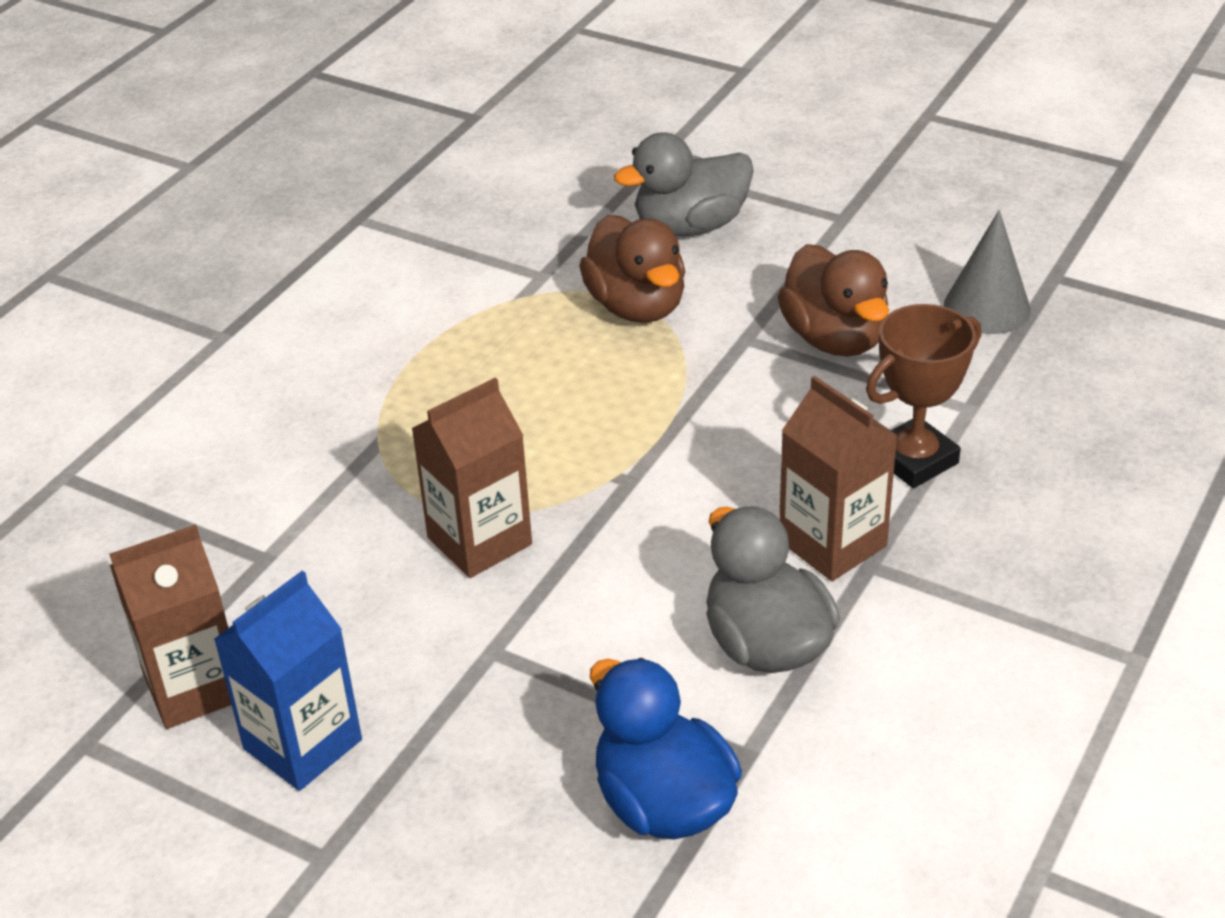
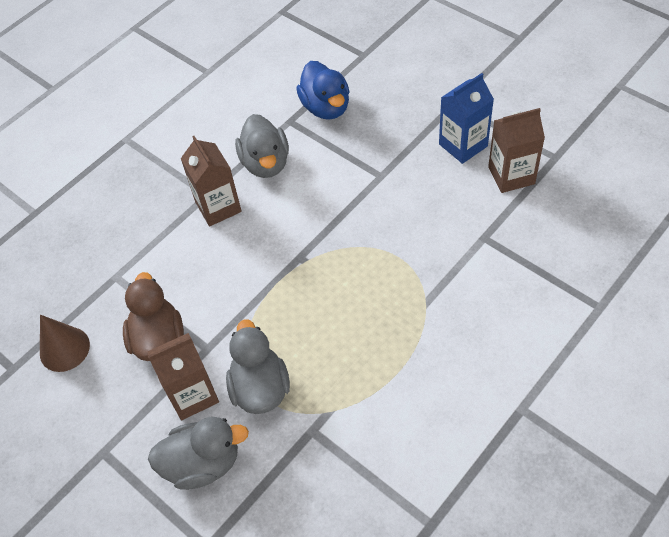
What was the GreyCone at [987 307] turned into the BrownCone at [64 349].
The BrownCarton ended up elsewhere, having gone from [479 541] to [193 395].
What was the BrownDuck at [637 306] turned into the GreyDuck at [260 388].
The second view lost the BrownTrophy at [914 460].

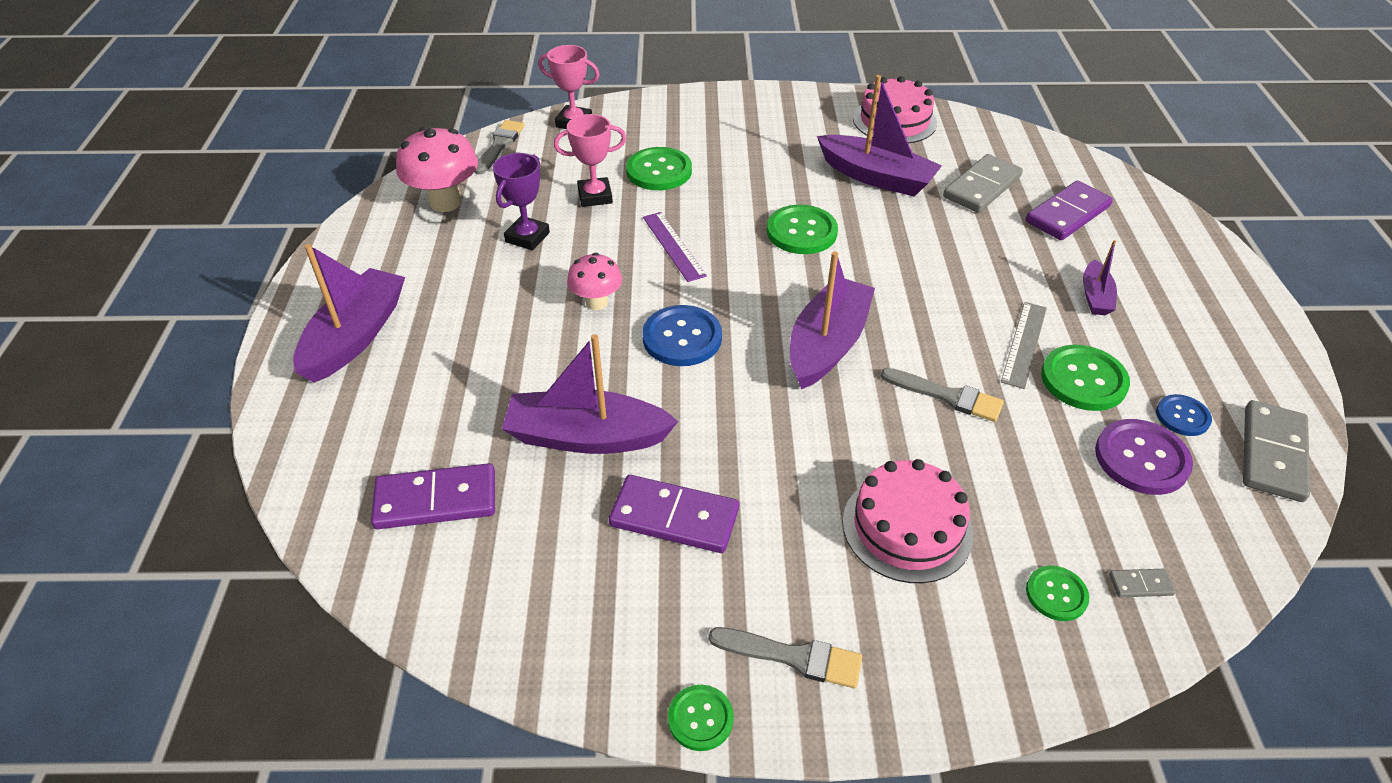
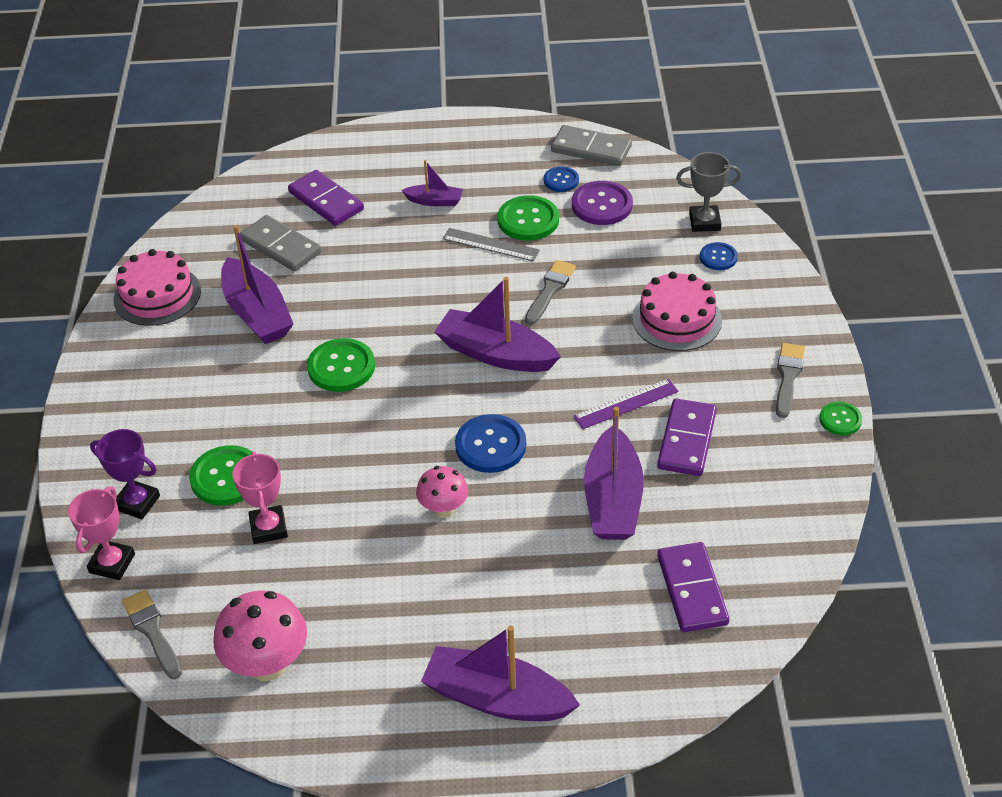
The PurpleTrophy ended up elsewhere, having gone from [527 237] to [137 503].
The GreyBrush at [499 145] ended up facing another way, 45 degrees clockwise from before.
The PurpleBoat at [876 177] ended up facing another way, 120 degrees clockwise from before.
The PurpleRuler ended up elsewhere, having gone from [673 246] to [626 404].
Where the GreyDomino stood at [1140 585], the GreyTrophy came to stand at [704 222].
What was the GreenButton at [1056 594] turned into the BlueButton at [718 257].

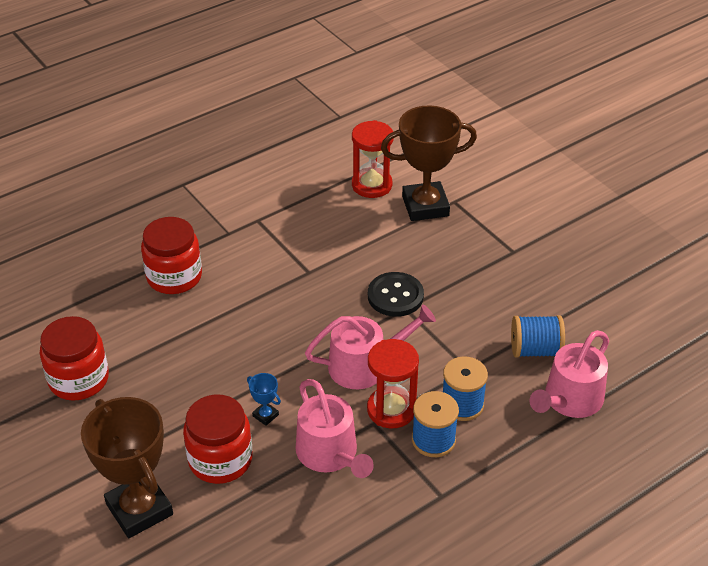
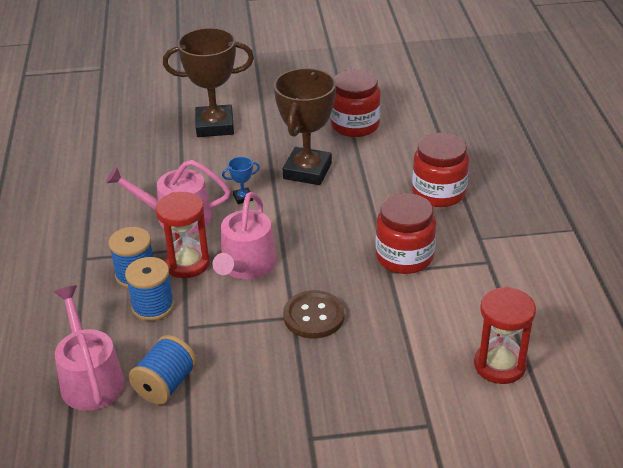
The BrownTrophy ended up elsewhere, having gone from [425 206] to [307 171].
What was the BlackButton at [395 296] turned into the BrownButton at [314 316].
The RedJar ended up elsewhere, having gone from [220 459] to [404 257].

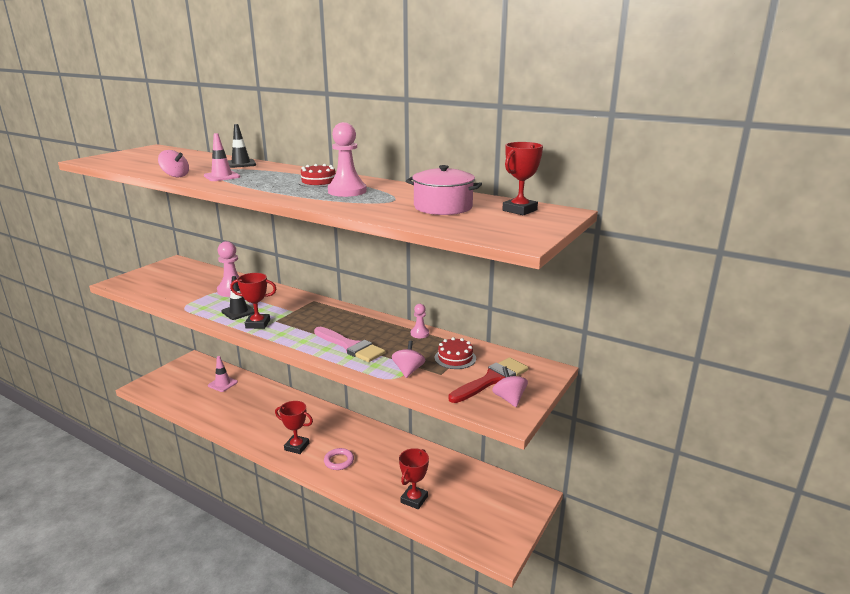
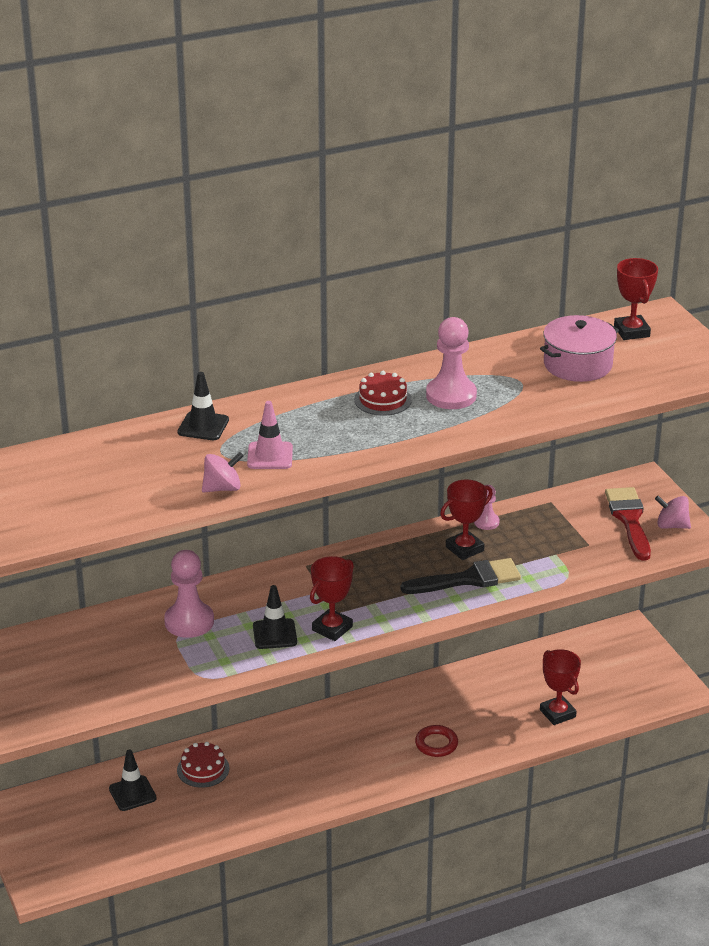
What was the PinkTrafficCone at [222 384] turned into the BlackTrafficCone at [132 793].
The RedCake ended up elsewhere, having gone from [455 358] to [203 769].
What was the PinkBrush at [350 346] turned into the BlackBrush at [468 579].
What was the PinkRing at [339 461] turned into the RedRing at [436 744].
The RedTrophy ended up elsewhere, having gone from [297 446] to [464 549].
The second view lost the PinkSpinningTop at [408 370].

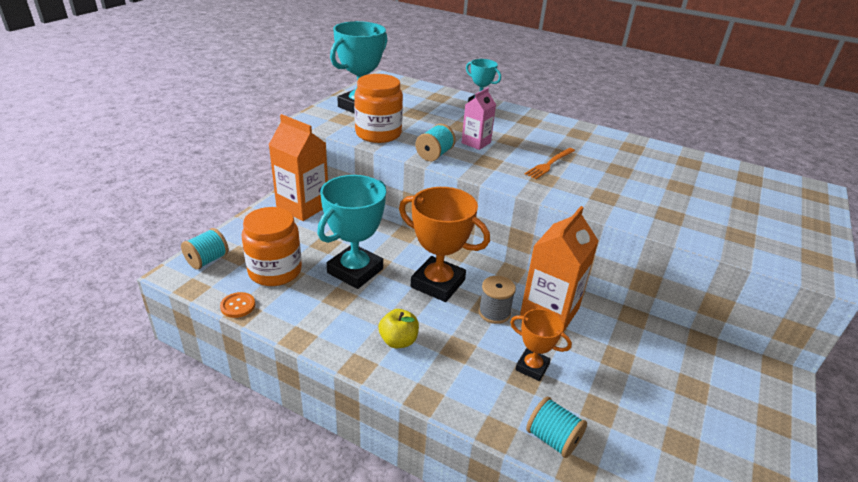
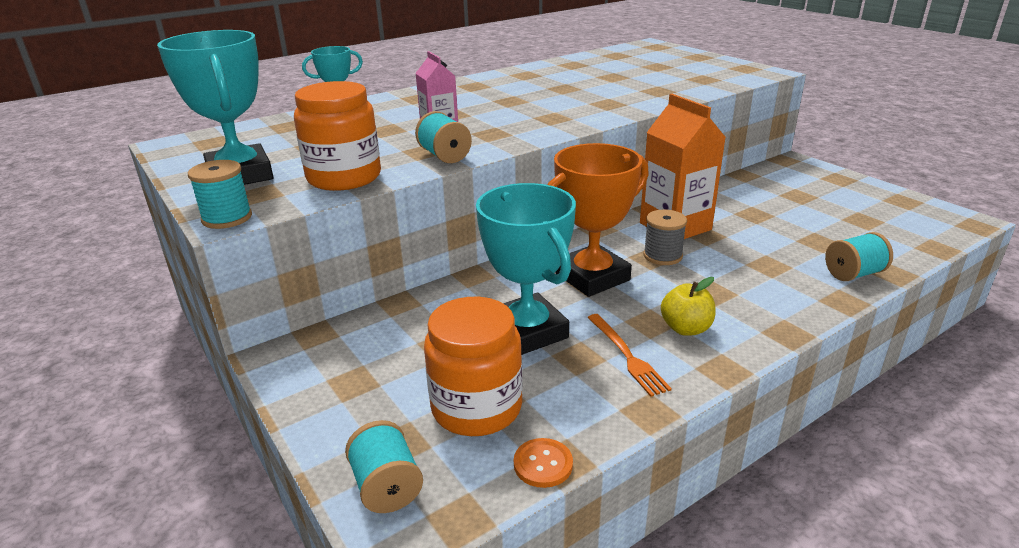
The second view gained the TurquoiseSpool at [227 218].
The OrangeFork ended up elsewhere, having gone from [549 164] to [627 356].
The second view lost the OrangeCarton at [303 207].
The second view lost the OrangeTrophy at [532 367].

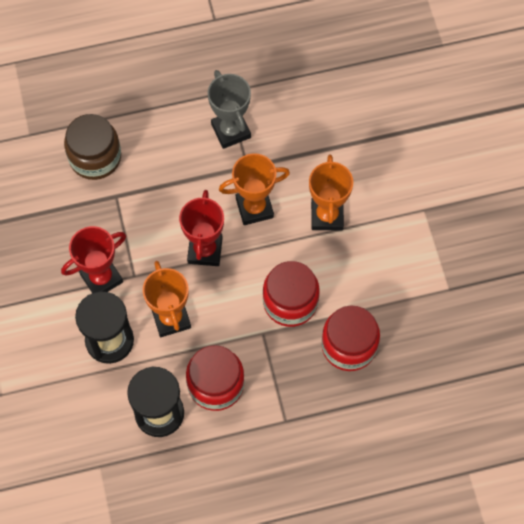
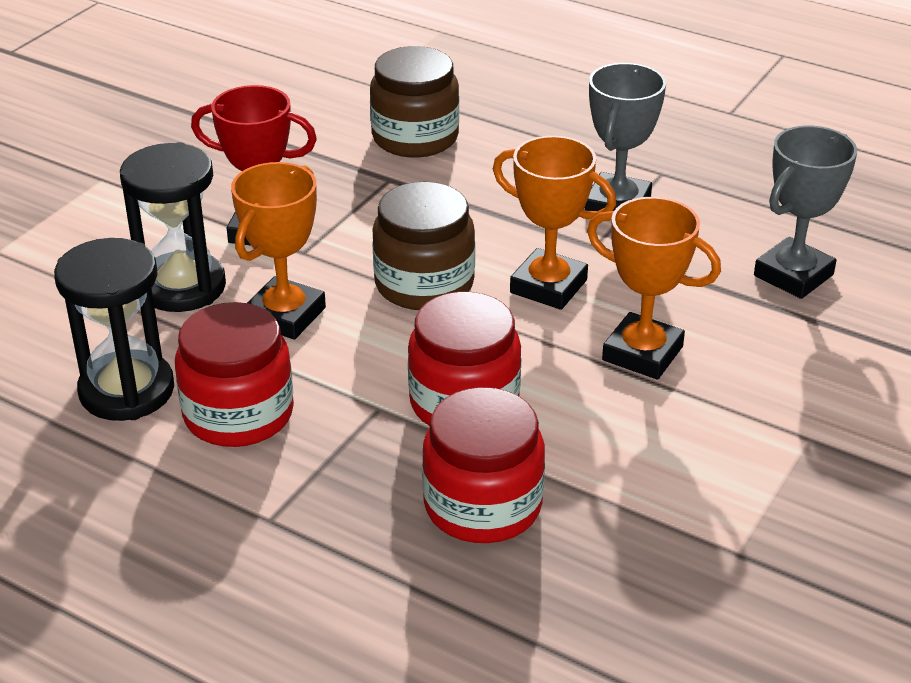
Where the RedTrophy stood at [205 250], the BrownJar came to stand at [424 284].
The OrangeTrophy at [327 216] ended up facing another way, 75 degrees clockwise from before.
The second view gained the GreyTrophy at [793 275].

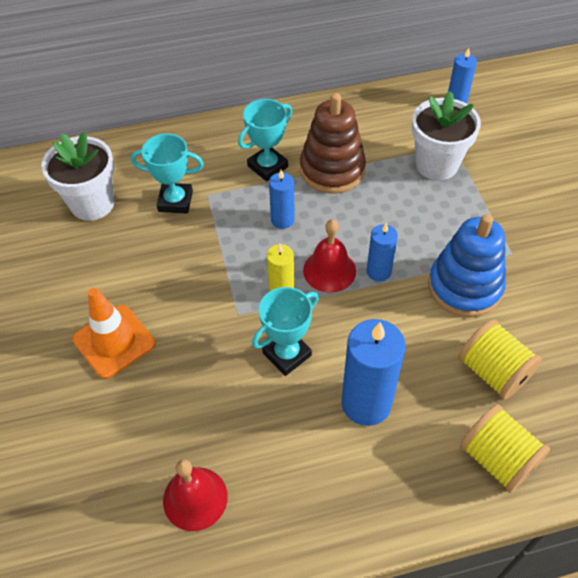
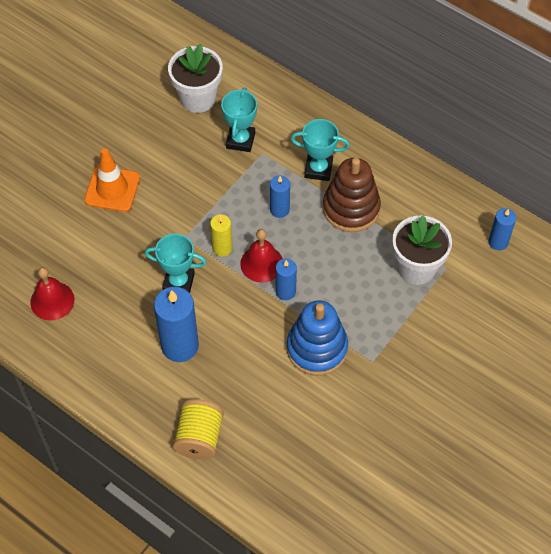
The TurquoiseTrophy at [175 201] ended up facing another way, 45 degrees clockwise from before.
The second view lost the YellowSpool at [493 372].

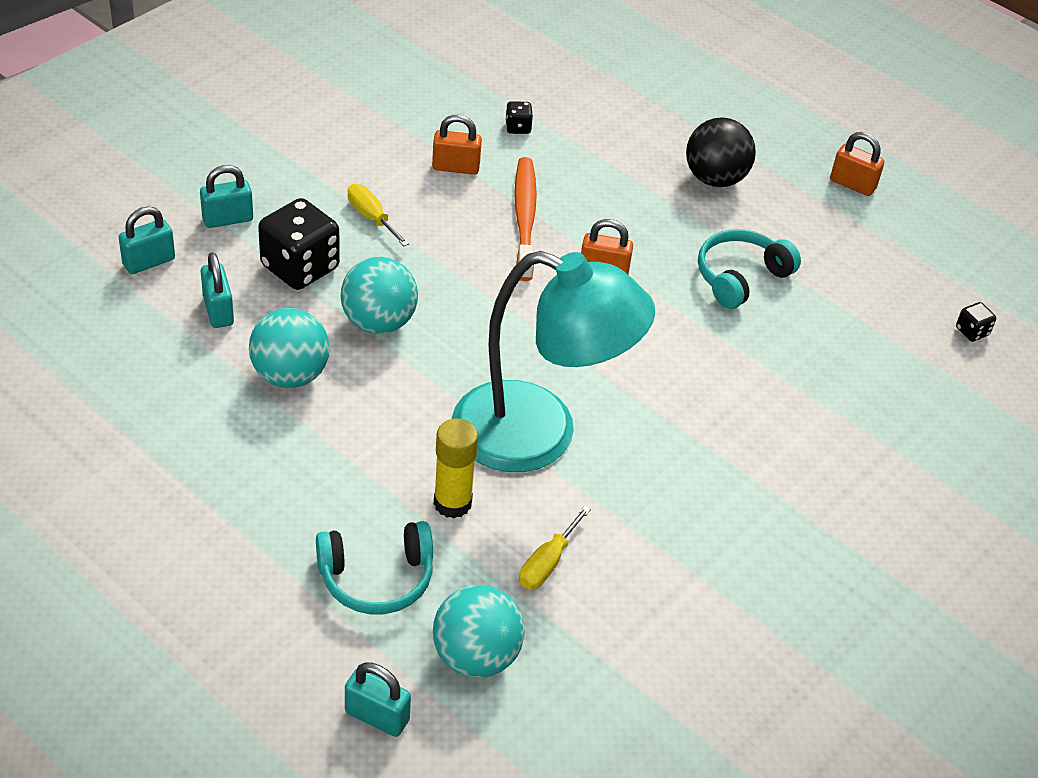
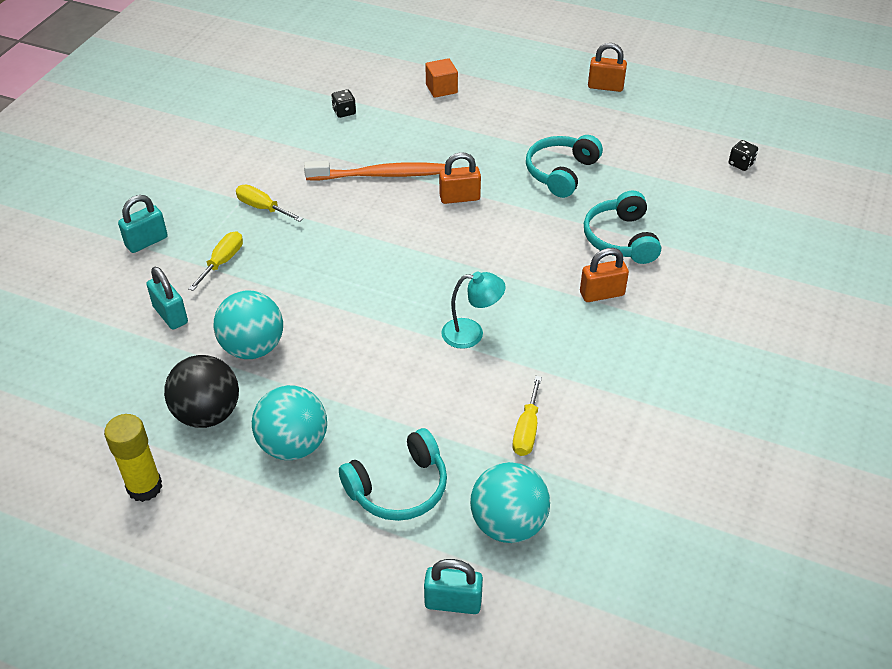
The YellowGlueStick ended up elsewhere, having gone from [452 503] to [144 487].
The BlackBall ended up elsewhere, having gone from [715 179] to [207 414].
Where the BlackDice stood at [300 267], the YellowScrewdriver came to stand at [222 262].
The TurquoiseBall ended up elsewhere, having gone from [378 322] to [293 445].
The OrangeToothbrush at [525 218] ended up facing another way, 105 degrees clockwise from before.
The second view gained the OrangeCube at [441 89].
The size of the TurquoiseLamp at [539 435] changed by a factor of 0.41.
The OrangePadlock ended up elsewhere, having gone from [456 167] to [602 294].
The second view gained the TurquoiseHeadphones at [621 239].
The second view lost the TurquoisePadlock at [149 262].

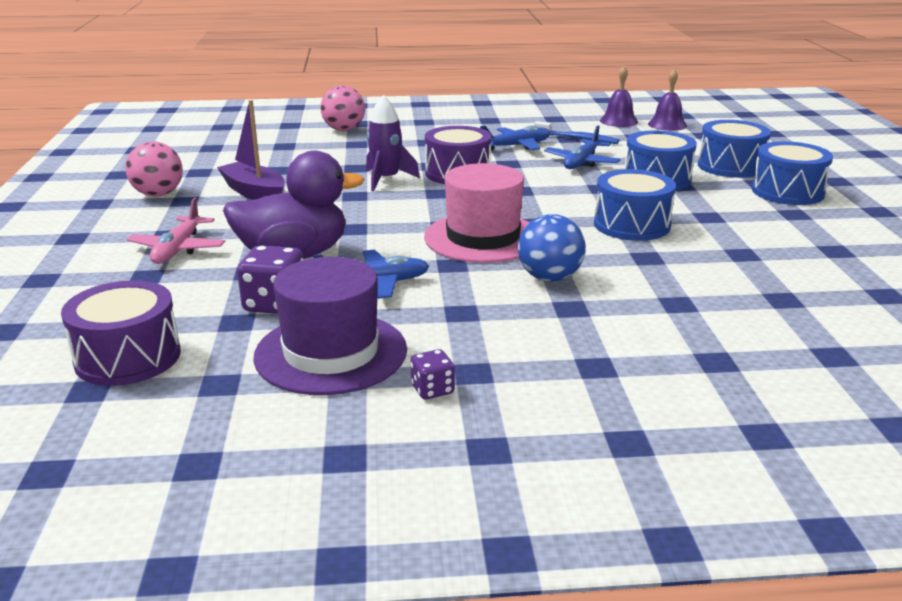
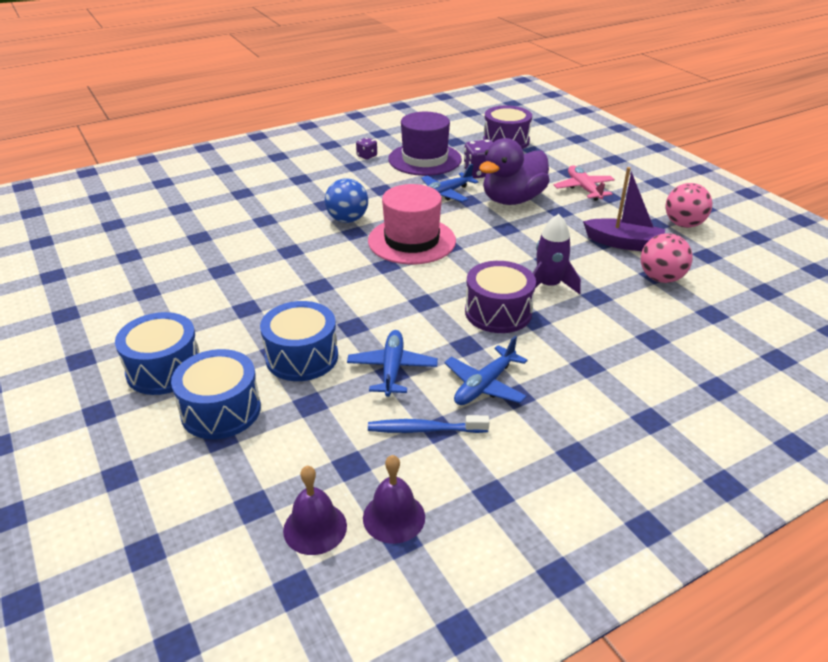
The PinkBall ended up elsewhere, having gone from [344 130] to [661 278].
The second view lost the BlueDrum at [631 225].

